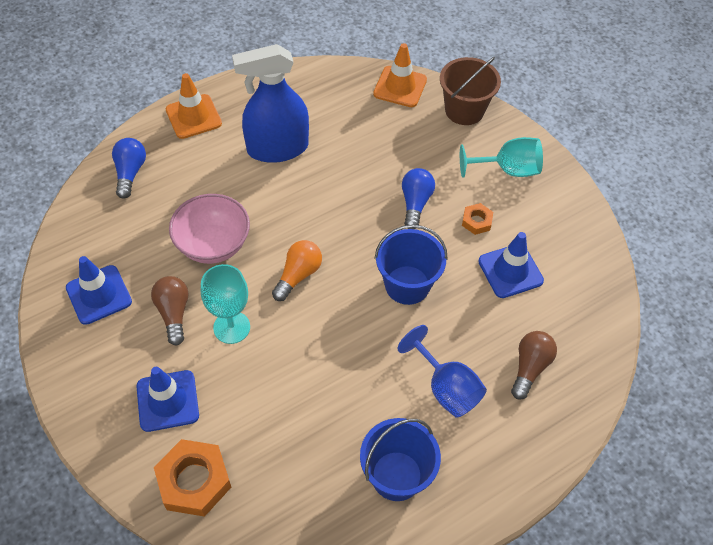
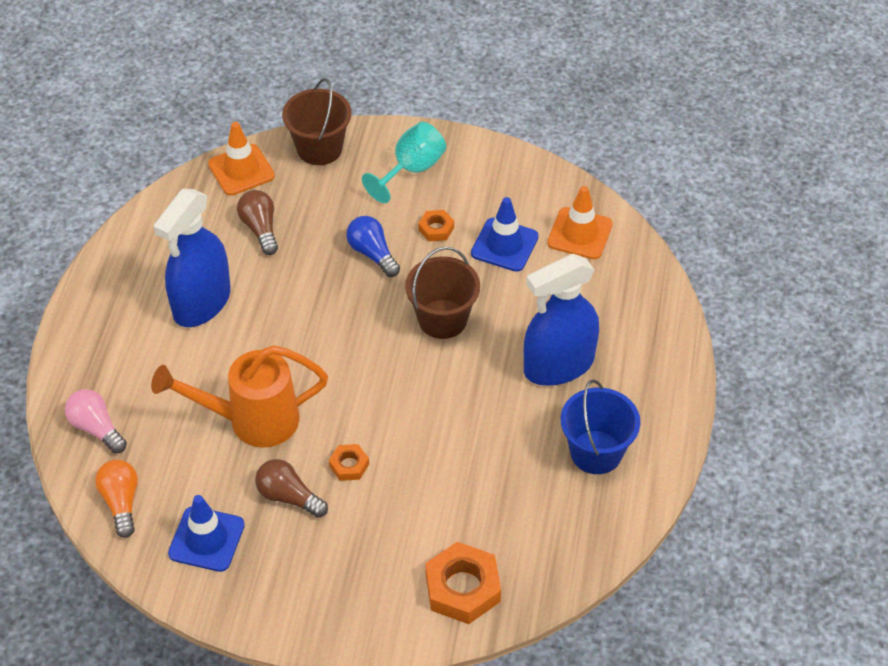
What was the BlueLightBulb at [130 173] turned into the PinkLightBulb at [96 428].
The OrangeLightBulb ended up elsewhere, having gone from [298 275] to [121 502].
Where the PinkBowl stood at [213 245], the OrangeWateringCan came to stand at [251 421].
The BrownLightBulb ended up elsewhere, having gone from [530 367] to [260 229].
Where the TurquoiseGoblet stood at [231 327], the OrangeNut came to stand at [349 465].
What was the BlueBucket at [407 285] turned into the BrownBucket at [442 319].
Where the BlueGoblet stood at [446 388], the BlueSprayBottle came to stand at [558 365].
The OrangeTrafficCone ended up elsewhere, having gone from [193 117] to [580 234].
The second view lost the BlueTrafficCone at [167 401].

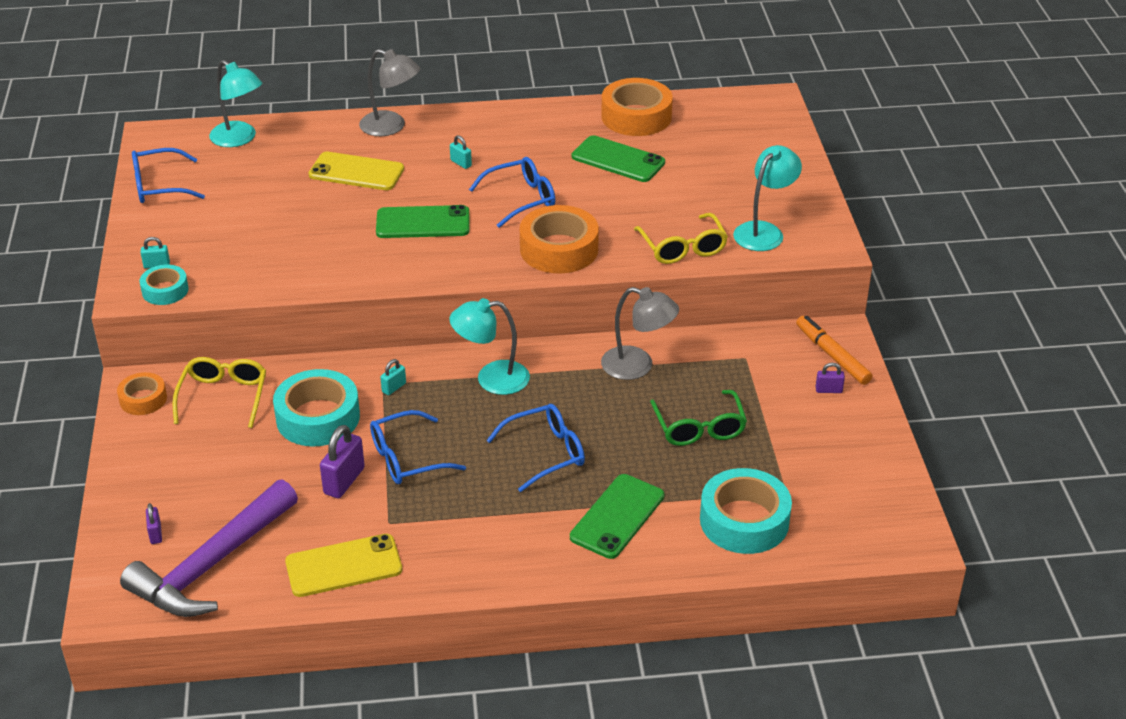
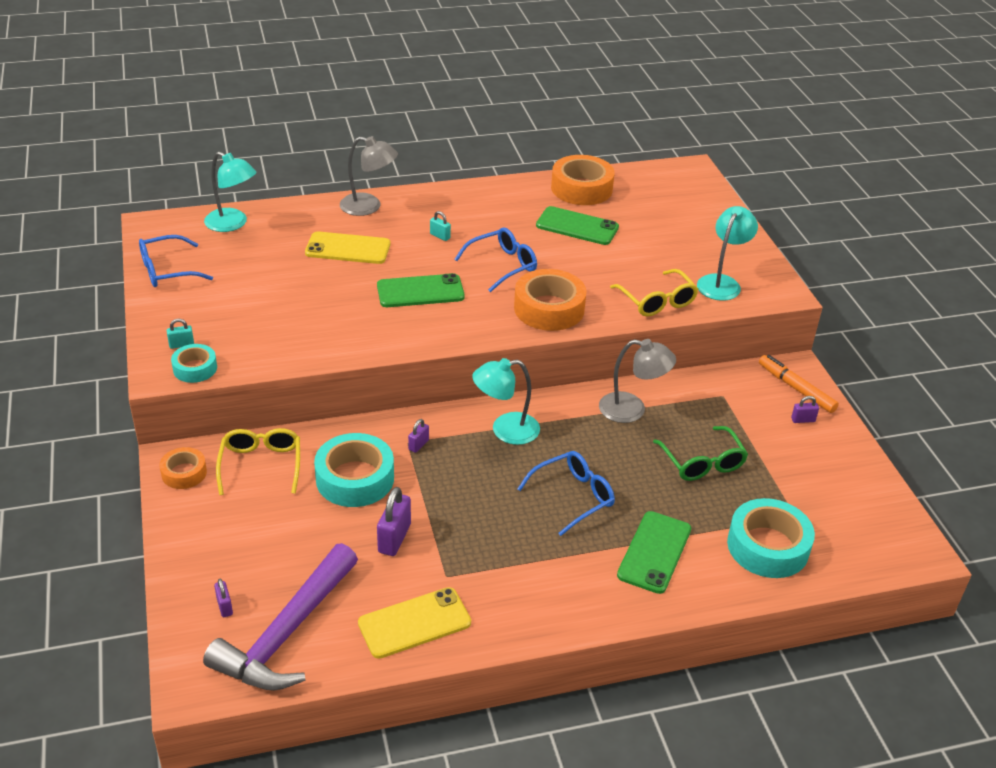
What was the TurquoisePadlock at [394 387] turned into the PurplePadlock at [418 445].
The second view lost the BlueGlasses at [406 458].

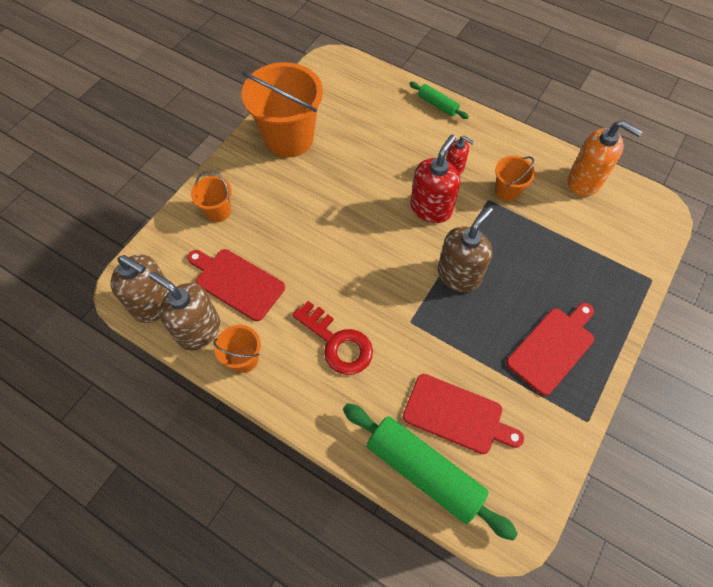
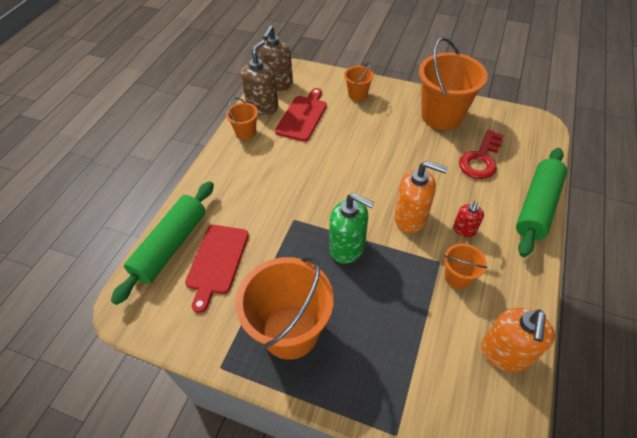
Where the RedCuttingBoard stood at [552 347], the OrangeBucket came to stand at [290 331].
What was the BrownSoapDispenser at [459 275] turned into the GreenSoapDispenser at [347 248].
What was the RedSoapDispenser at [431 208] turned into the OrangeSoapDispenser at [410 218].
The RedKey ended up elsewhere, having gone from [337 343] to [481 159].
The size of the GreenRollingPin at [437 105] changed by a factor of 2.04.

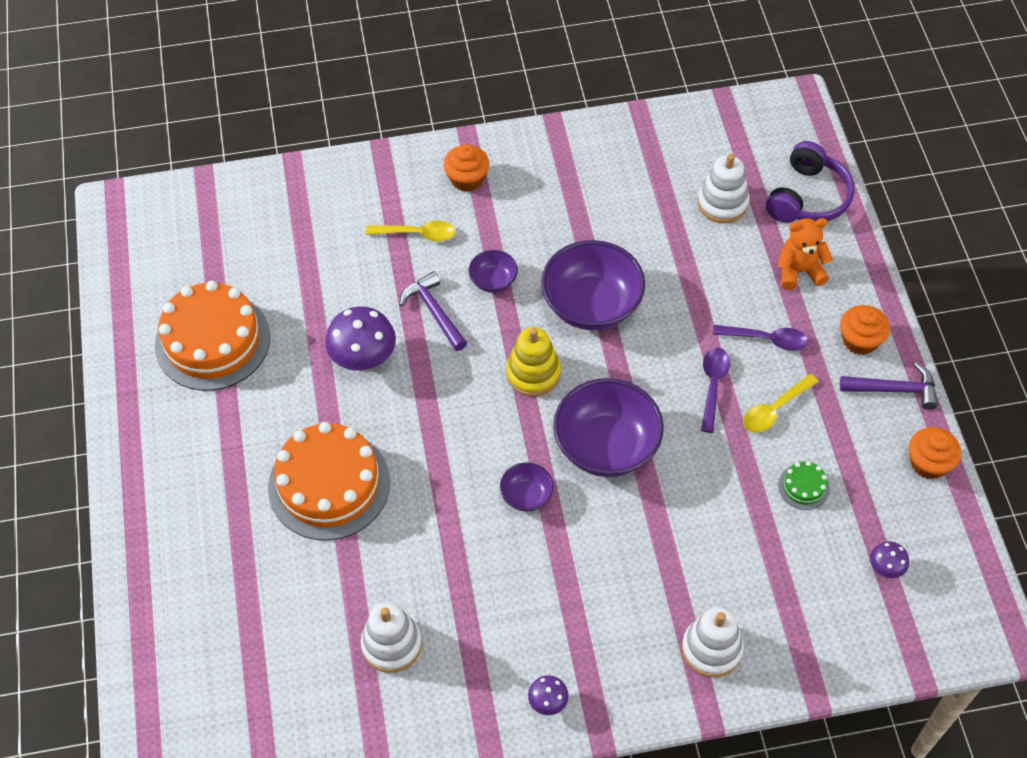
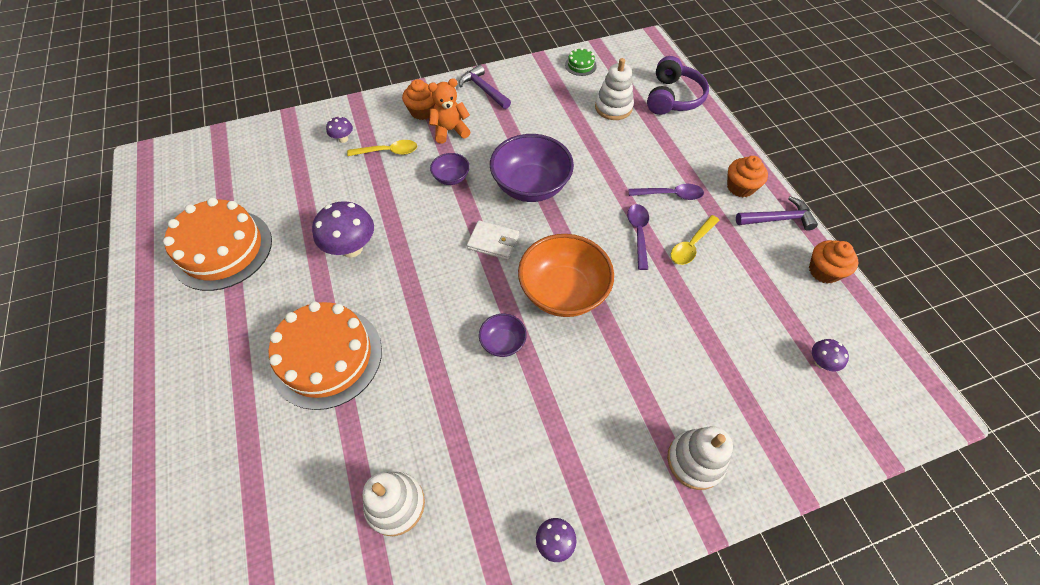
The second view gained the PurpleMushroom at [343 139].
The OrangeTeddyBear ended up elsewhere, having gone from [799 271] to [450 130].
The PurpleHammer ended up elsewhere, having gone from [434 312] to [484 89].
Where the YellowStackingToy stood at [533 373], the WhiteWallet came to stand at [493 242].
What was the PurpleBowl at [606 446] turned into the OrangeBowl at [563 291].
The GreenCake ended up elsewhere, having gone from [803 487] to [580 65].

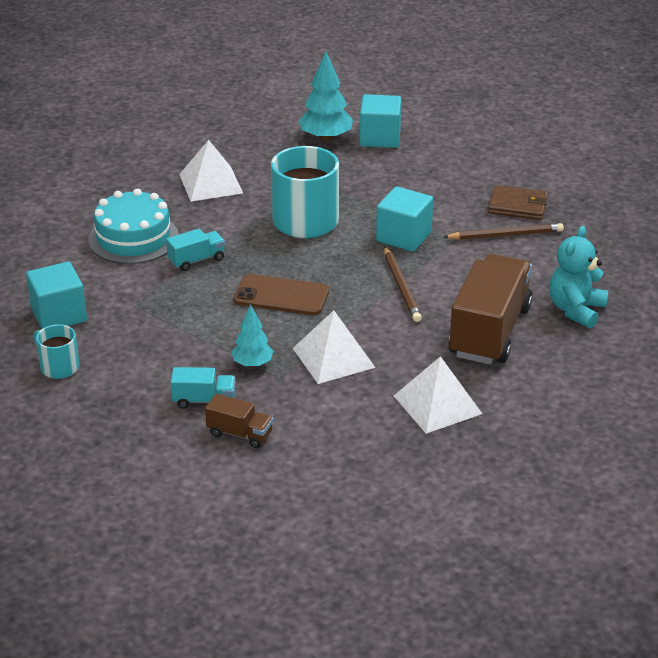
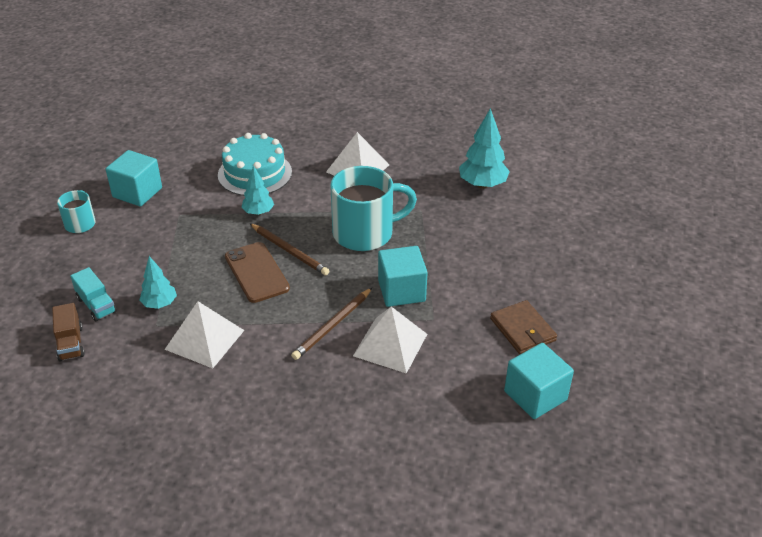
Where the TurquoiseTruck stood at [196 260], the TurquoiseTree came to stand at [258 212].
The BrownPencil ended up elsewhere, having gone from [505 235] to [289 251].
The WhitePyramid ended up elsewhere, having gone from [437 404] to [390 344].
The TurquoiseCube ended up elsewhere, having gone from [380 138] to [535 395].
The second view lost the BrownTruck at [490 331].
The second view lost the TurquoiseTeddyBear at [576 310].

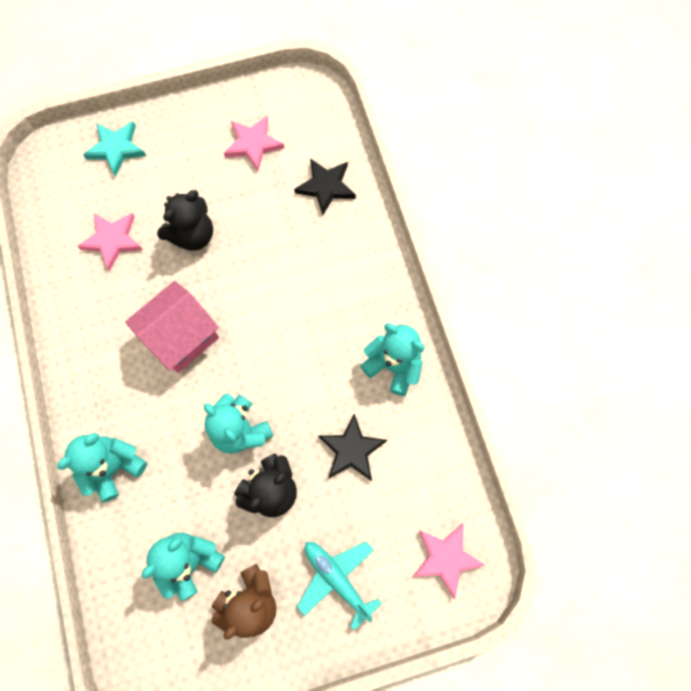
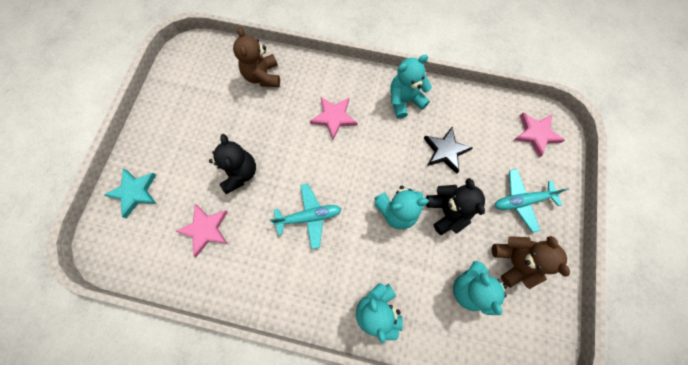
Where the BlackStar stood at [326 187], the BrownTeddyBear came to stand at [262 76].
Where the PinkHouse stood at [182 337], the TurquoisePlane came to stand at [309 217].
The PinkStar ended up elsewhere, having gone from [253 144] to [334 118].

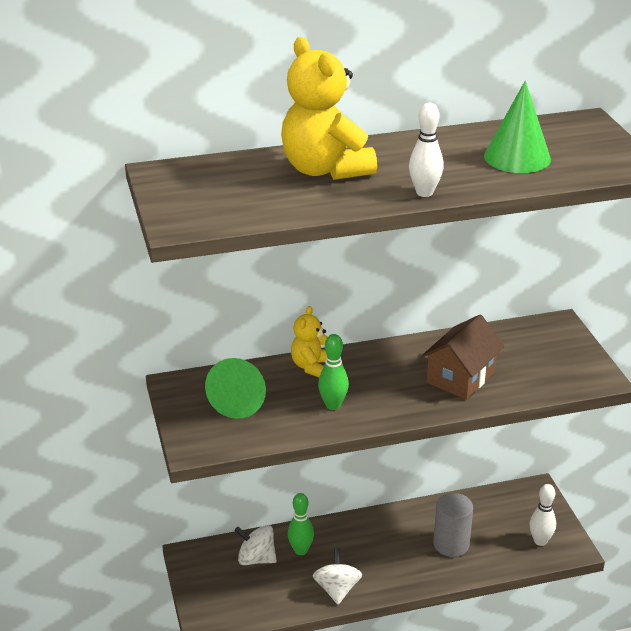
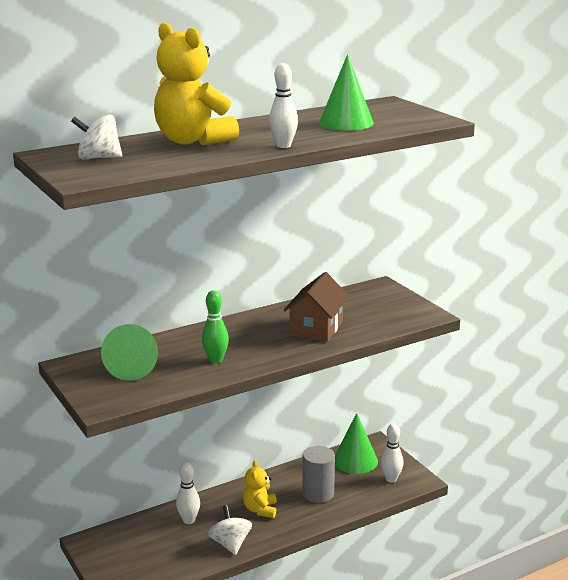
The WhiteSpinningTop ended up elsewhere, having gone from [256 559] to [98 158].
What was the GreenBowlingPin at [301 550] turned into the WhiteBowlingPin at [189 520].
The YellowTeddyBear ended up elsewhere, having gone from [312 366] to [260 510].
The second view gained the GreenCone at [355 460].

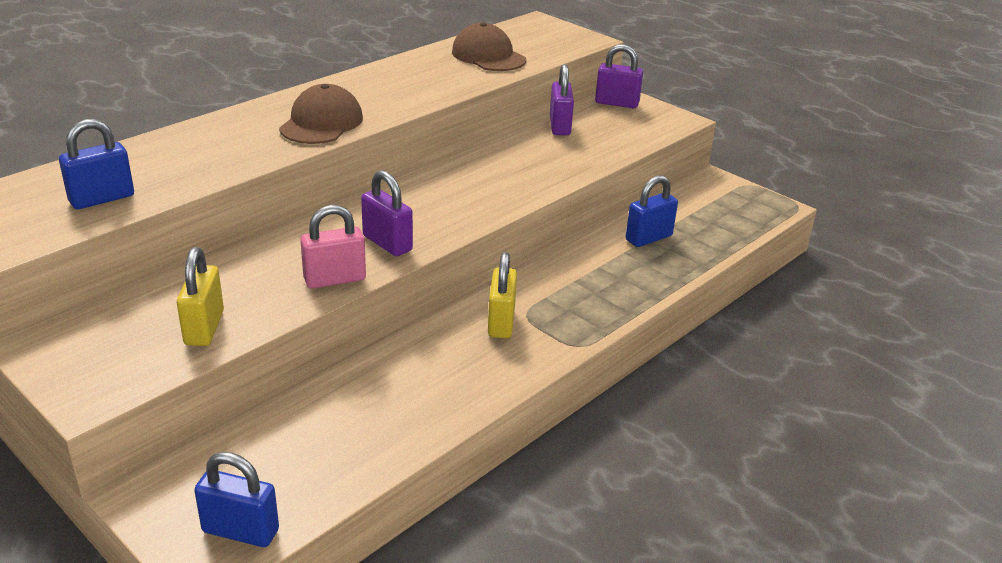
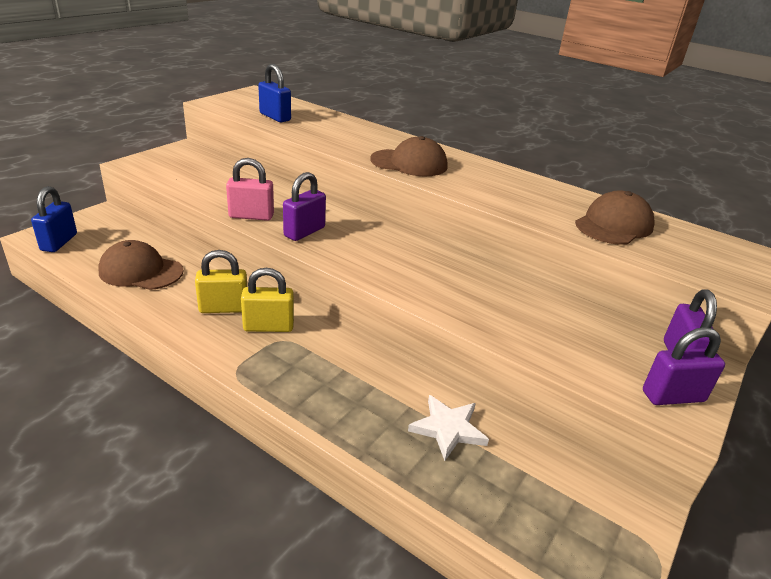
The second view gained the BrownCap at [141 271].
The YellowPadlock ended up elsewhere, having gone from [204 328] to [223 308].
The PinkPadlock at [335 279] ended up facing another way, 60 degrees counterclockwise from before.
Where the BluePadlock stood at [648 238], the WhiteStar came to stand at [448 429].
The PurplePadlock ended up elsewhere, having gone from [560 126] to [673 396].

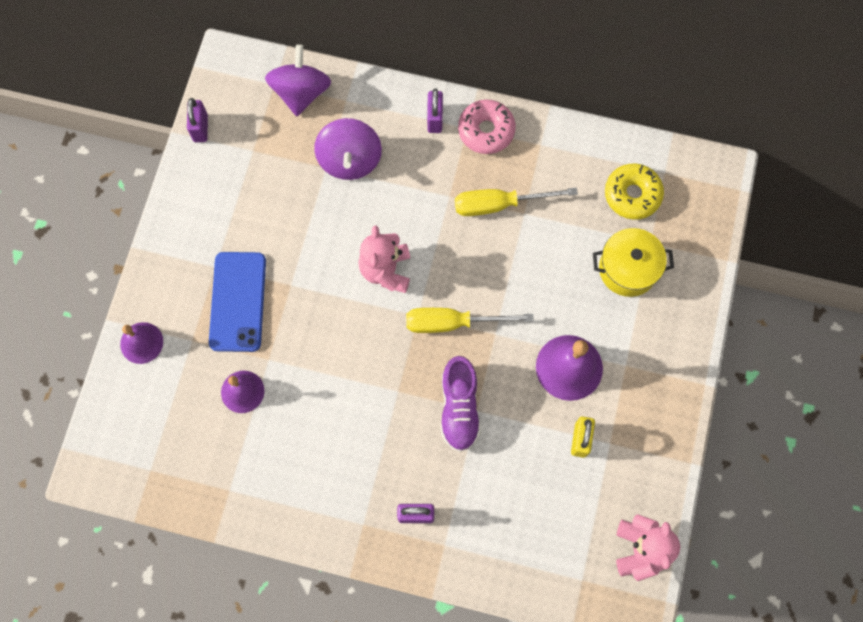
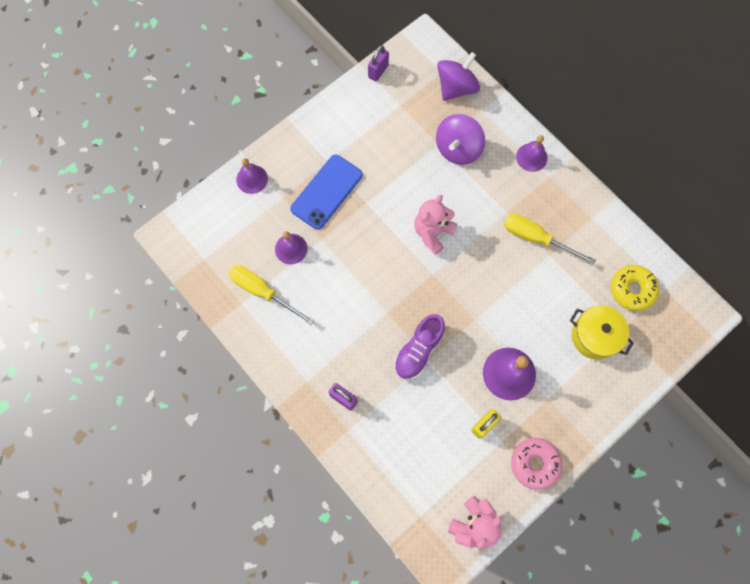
The YellowScrewdriver ended up elsewhere, having gone from [452 323] to [263 292].
The PinkDonut ended up elsewhere, having gone from [486 131] to [534 463].
Where the PurplePadlock stood at [435 119], the PurpleBell came to stand at [531 157].

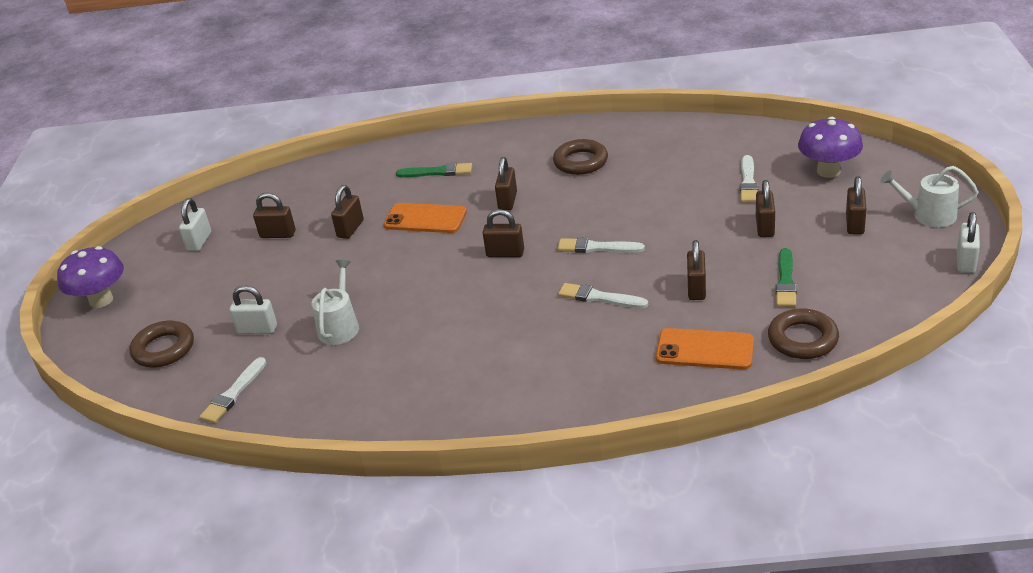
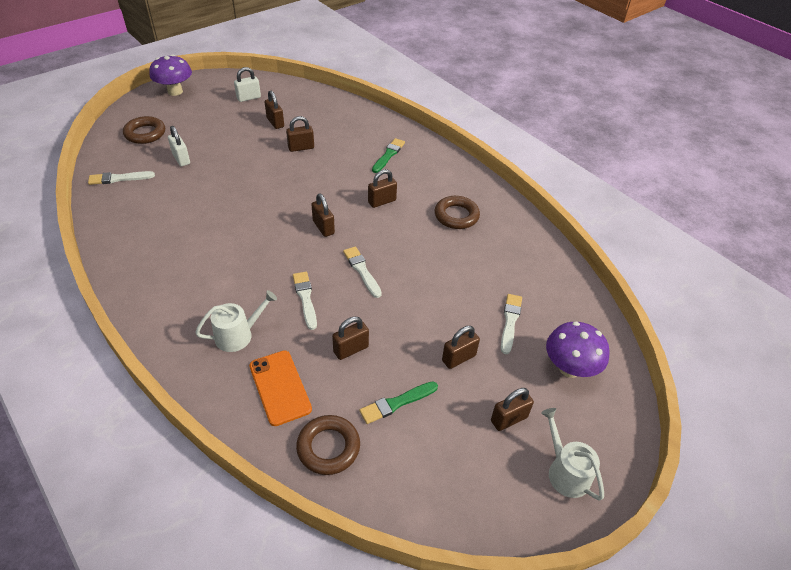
The WhiteWateringCan ended up elsewhere, having gone from [340 326] to [238 335].
The GreenBrush at [437 172] ended up facing another way, 120 degrees counterclockwise from before.
The WhiteBrush at [748 182] ended up facing another way, 135 degrees clockwise from before.
The second view lost the OrangePhone at [425 219].
The second view lost the WhitePadlock at [966 262].

